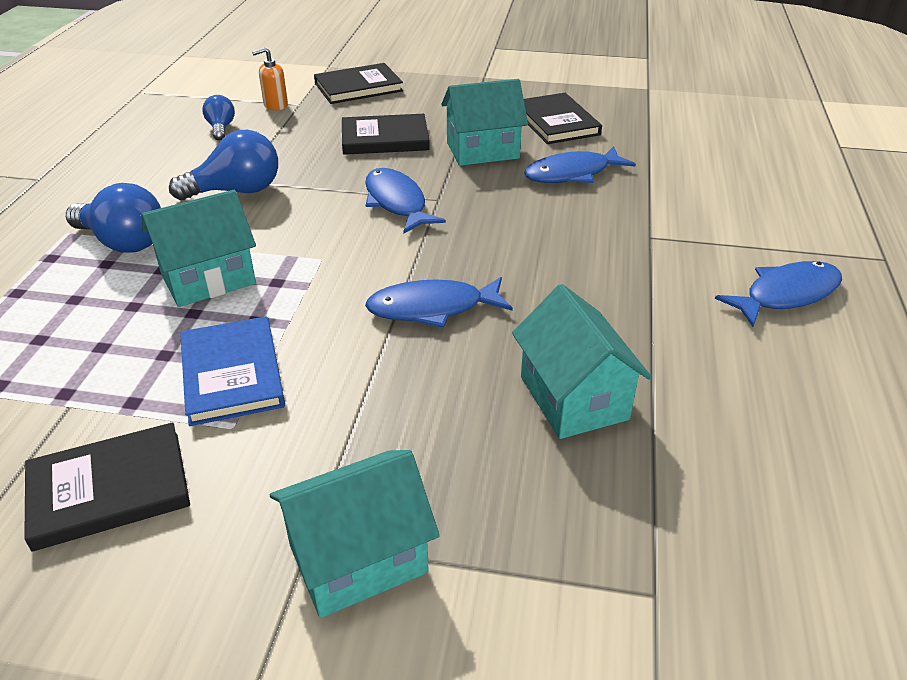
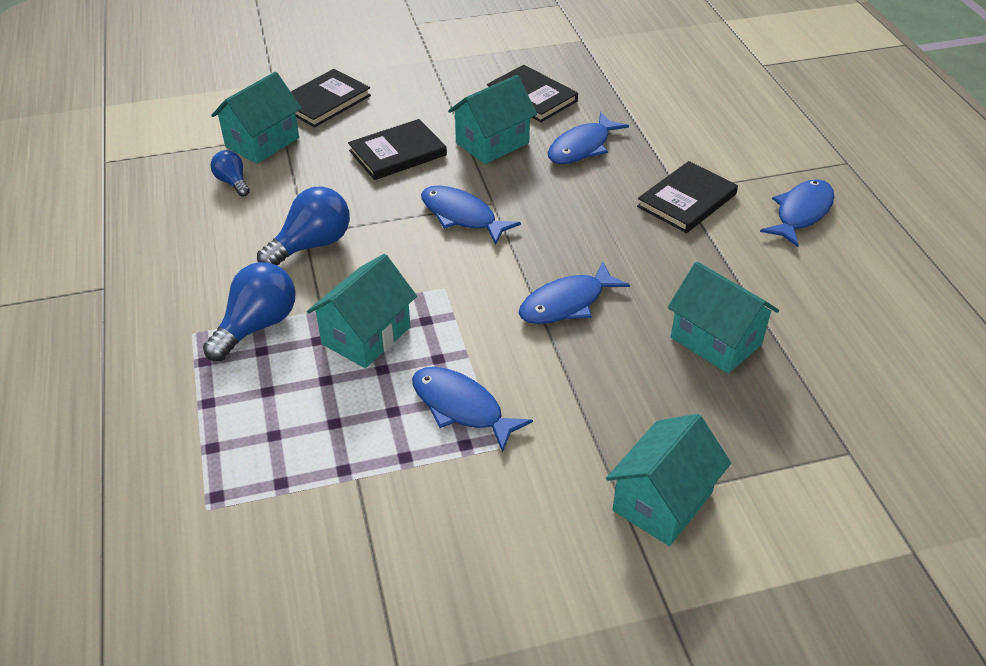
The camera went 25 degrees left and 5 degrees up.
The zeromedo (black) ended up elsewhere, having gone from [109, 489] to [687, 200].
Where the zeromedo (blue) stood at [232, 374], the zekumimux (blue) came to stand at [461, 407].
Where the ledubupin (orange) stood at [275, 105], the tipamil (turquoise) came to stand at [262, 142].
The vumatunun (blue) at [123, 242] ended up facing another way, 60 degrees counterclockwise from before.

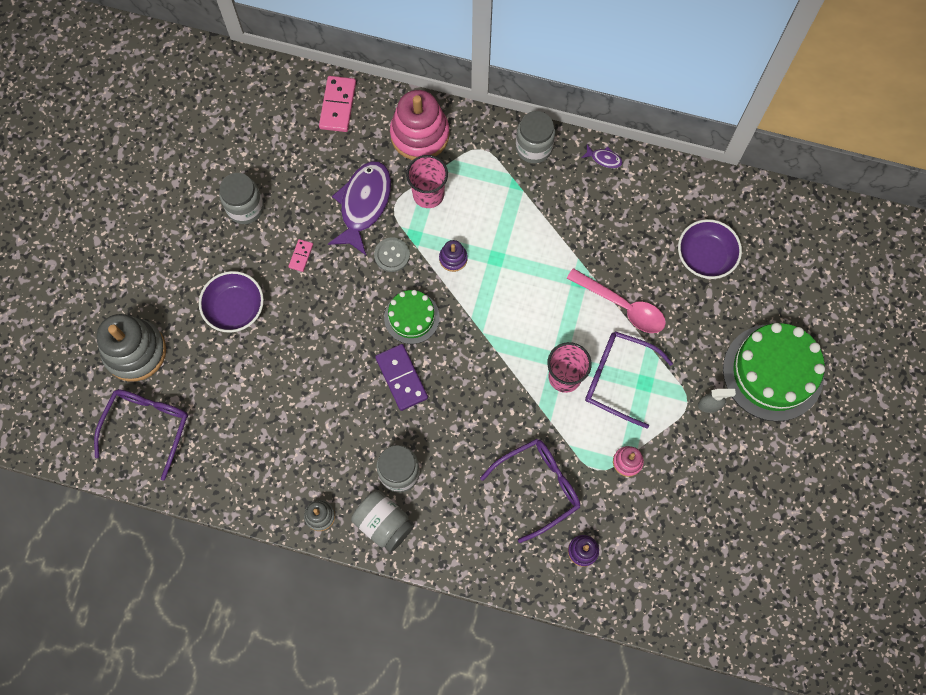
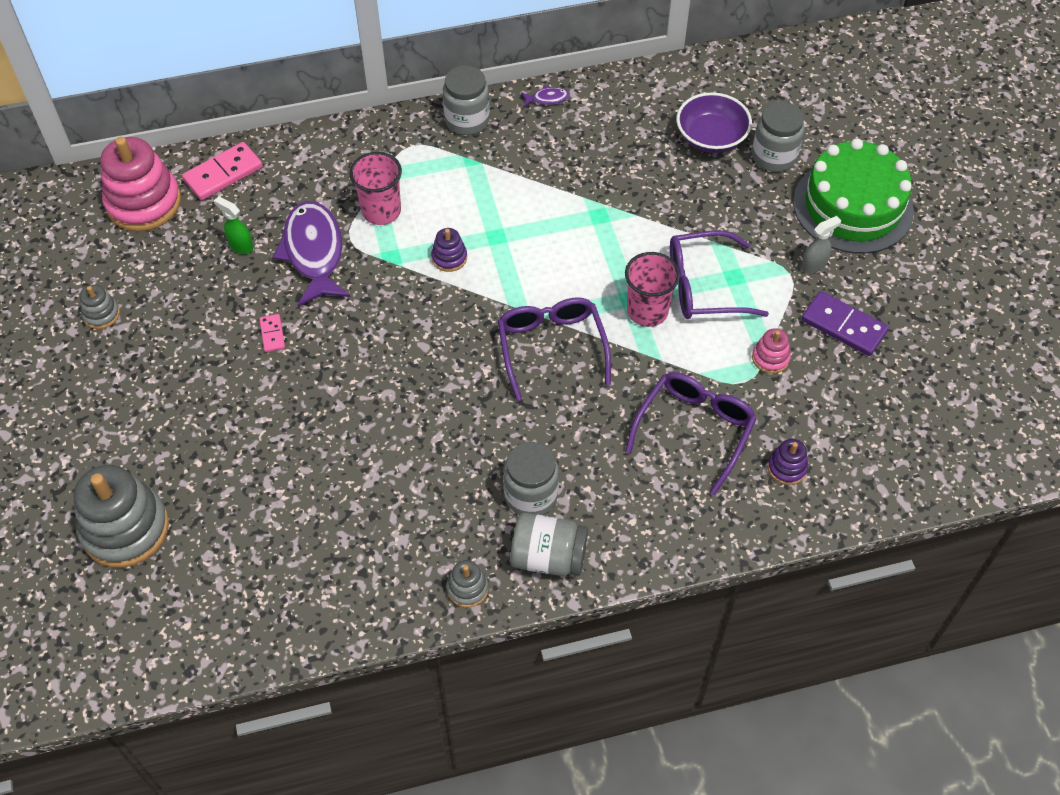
The camera went 30 degrees left and 15 degrees down.
The second view lost the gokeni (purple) at [235, 308].
The second view lost the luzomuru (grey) at [392, 255].
The second view lost the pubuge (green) at [411, 317].
The second view lost the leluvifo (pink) at [622, 306].
The second view gained the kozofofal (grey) at [101, 314].
The second view gained the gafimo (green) at [240, 246].
The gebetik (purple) ended up elsewhere, having gone from [147, 426] to [551, 347].
The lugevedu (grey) ended up elsewhere, having gone from [245, 208] to [774, 156].
The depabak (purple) ended up elsewhere, having gone from [401, 378] to [843, 326].
The kozofofal (pink) ended up elsewhere, having gone from [419, 134] to [144, 203].
The depabak (pink) at [337, 105] ended up facing another way, 75 degrees clockwise from before.

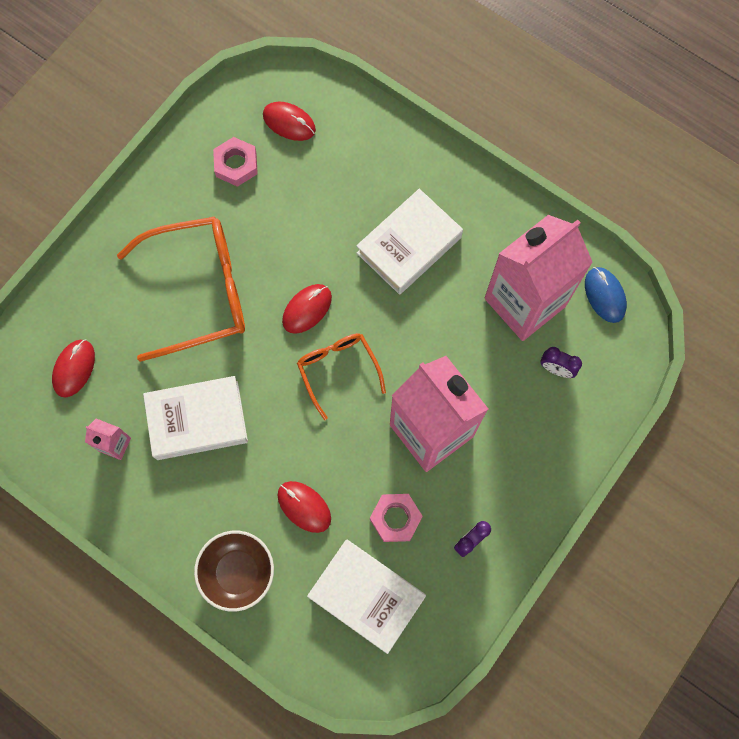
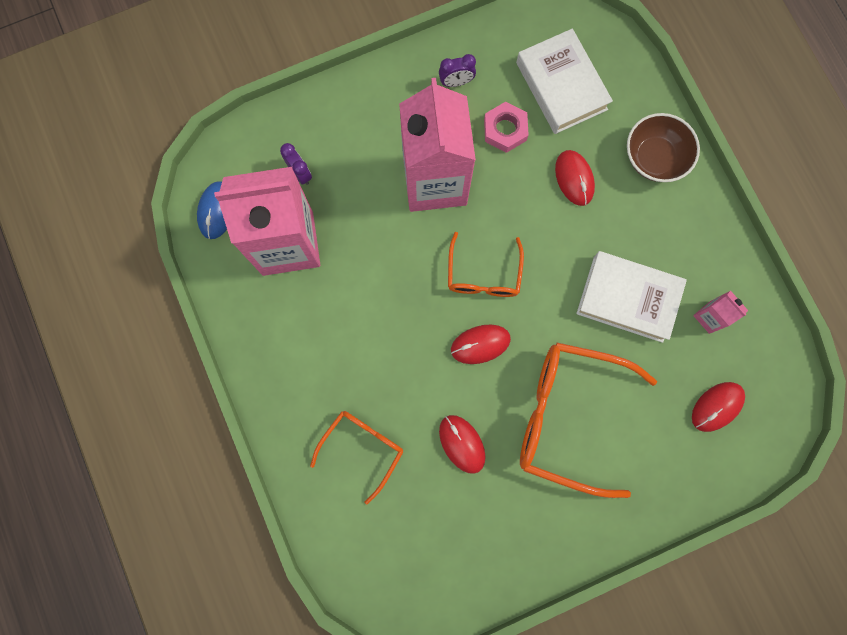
The camera went 150 degrees left and 5 degrees up.
The second view lost the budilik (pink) at [236, 164].
The second view lost the zeromedo (white) at [409, 245].
The second view gained the gebetik (orange) at [362, 448].
The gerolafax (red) ended up elsewhere, having gone from [289, 123] to [462, 444].

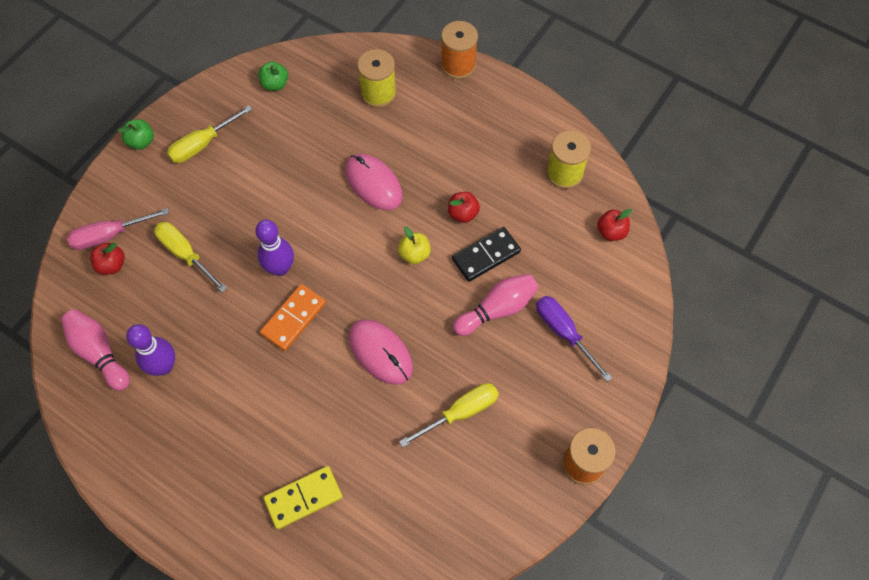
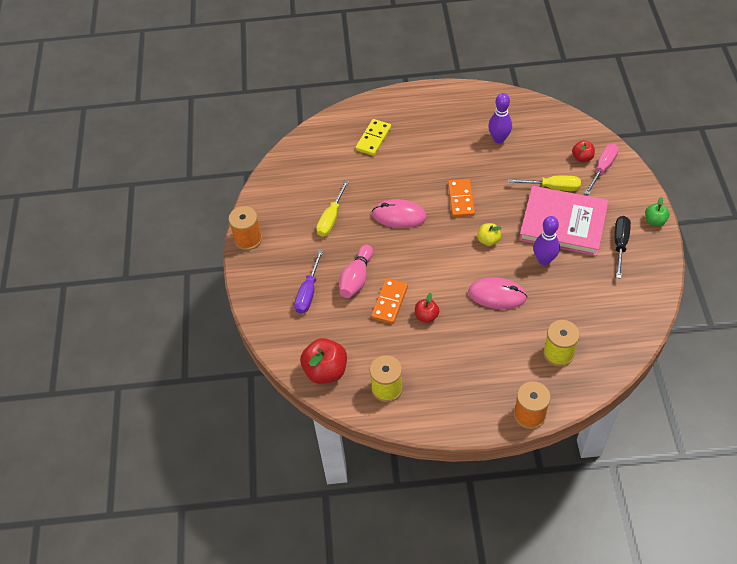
The camera went 145 degrees right and 10 degrees down.
The second view lost the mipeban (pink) at [99, 353].
The second view lost the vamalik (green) at [275, 84].
The second view gained the zeromedo (pink) at [563, 223].
The mipeban (purple) ended up elsewhere, having gone from [280, 268] to [544, 260].
The vamalik (yellow) ended up elsewhere, having gone from [414, 254] to [488, 240].
What was the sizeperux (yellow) at [202, 144] turned into the sizeperux (black) at [620, 244].
What was the depabak (black) at [486, 256] turned into the depabak (orange) at [389, 302].
The sizeperux (purple) at [563, 332] ended up facing another way, 90 degrees clockwise from before.
The size of the vamalik (red) at [611, 232] changed by a factor of 1.81.

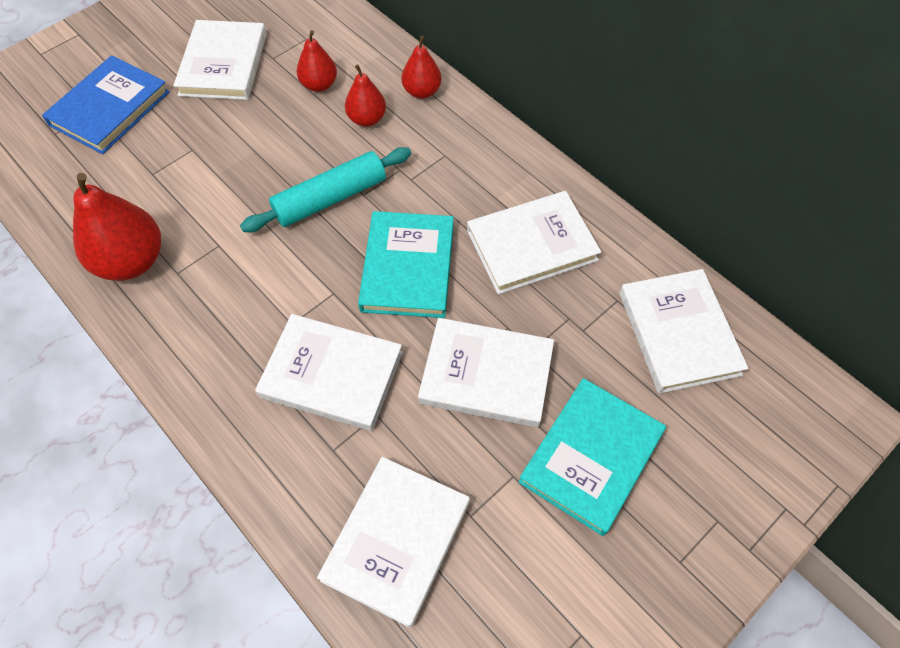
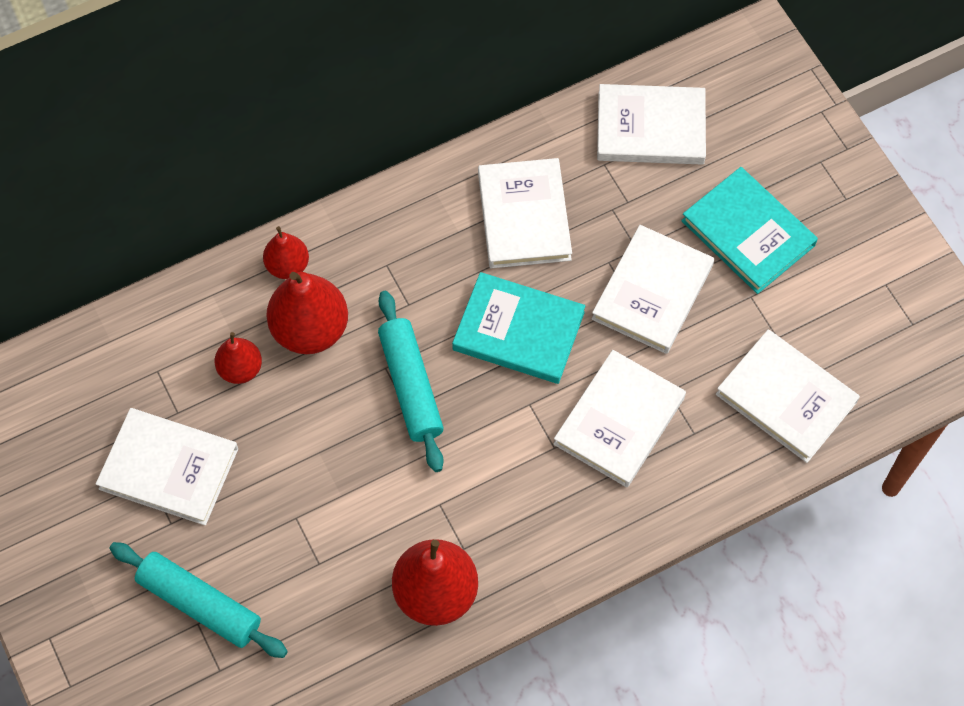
The camera went 75 degrees left and 5 degrees up.
Where the zeromedo (blue) stood at [110, 108], the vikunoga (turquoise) came to stand at [199, 604].
The size of the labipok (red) at [367, 119] changed by a factor of 1.74.

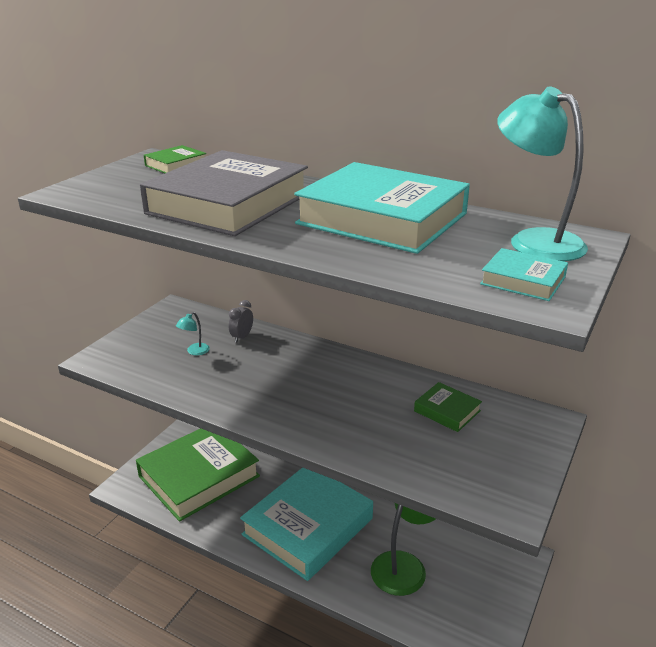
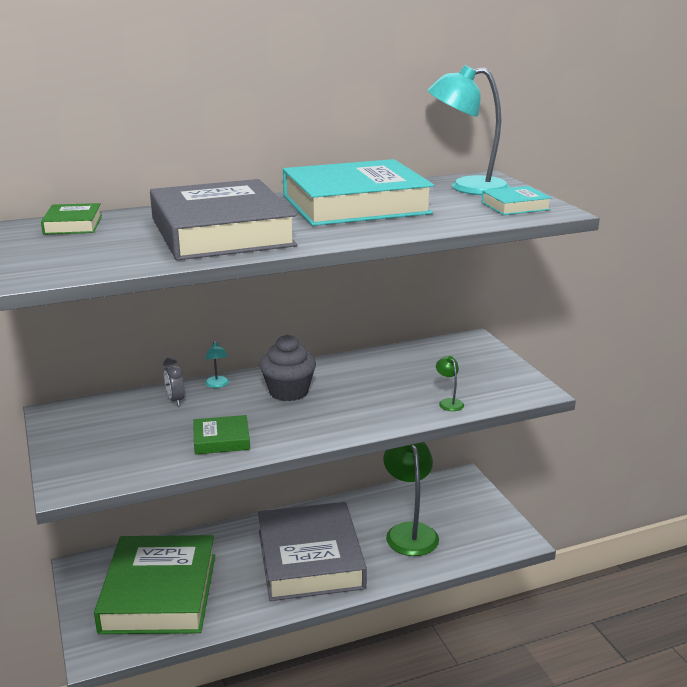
The camera went 50 degrees left and 5 degrees down.
The second view gained the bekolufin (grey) at [288, 392].
The second view gained the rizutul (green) at [449, 402].
The rizutul (turquoise) ended up elsewhere, having gone from [194, 351] to [217, 385].
The zeromedo (green) ended up elsewhere, having gone from [447, 411] to [221, 439].
What was the zeromedo (turquoise) at [308, 526] turned into the zeromedo (grey) at [310, 559].

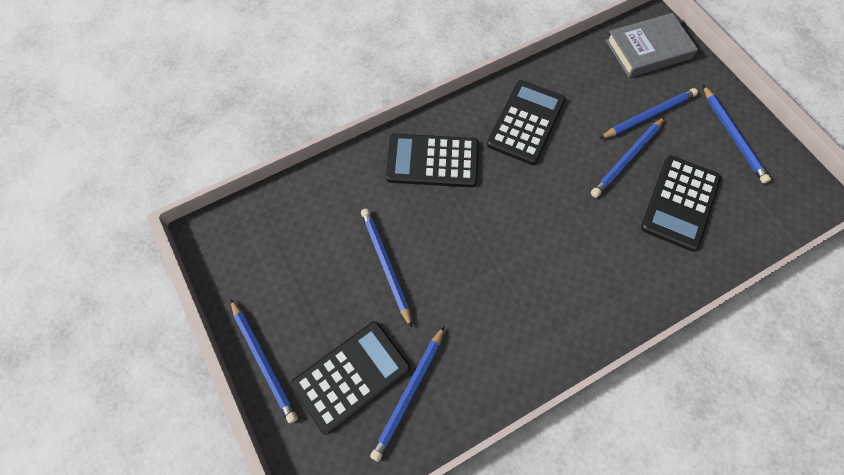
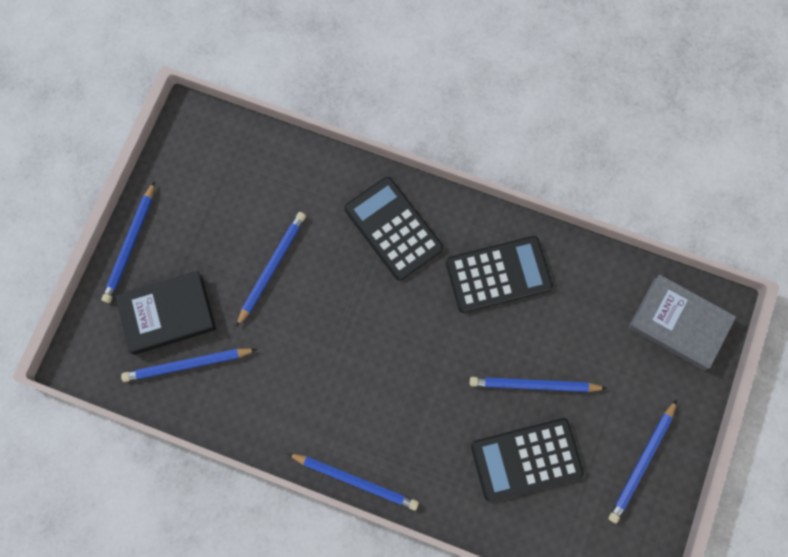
The camera went 50 degrees right and 10 degrees up.
The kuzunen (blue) ended up elsewhere, having gone from [648, 116] to [355, 481].
Where the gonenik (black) stood at [351, 376], the zeromedo (black) came to stand at [168, 314].

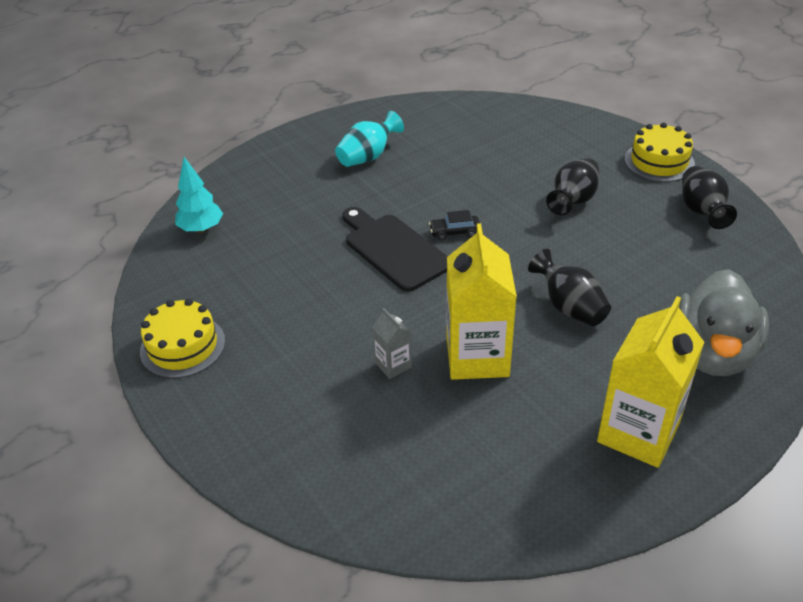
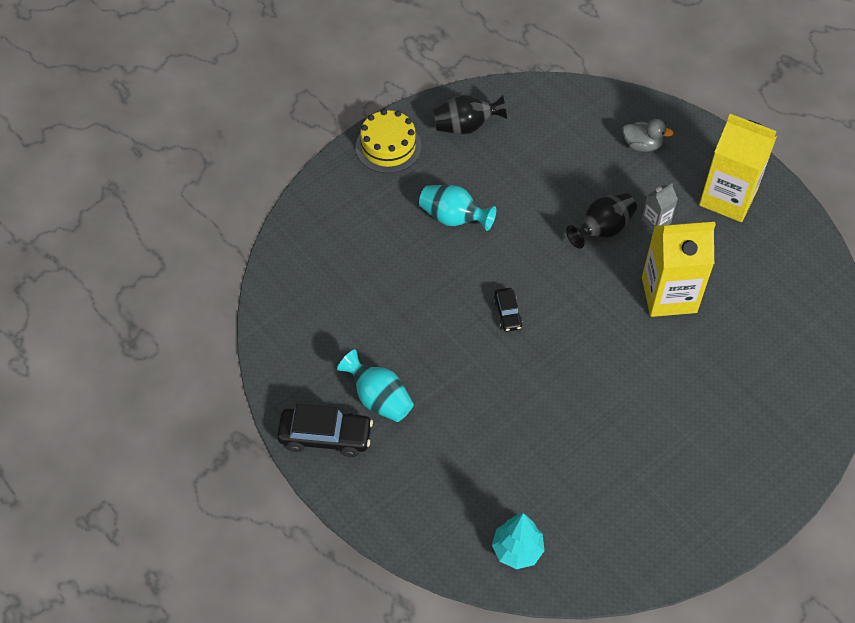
The camera went 95 degrees left and 15 degrees up.
The second view lost the pubuge (yellow) at [183, 346].
The second view lost the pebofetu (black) at [394, 249].
The second view gained the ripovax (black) at [325, 436].
The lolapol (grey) ended up elsewhere, having gone from [393, 365] to [656, 221].
What was the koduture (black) at [573, 201] turned into the koduture (turquoise) at [453, 218].
The size of the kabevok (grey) at [712, 353] changed by a factor of 0.48.

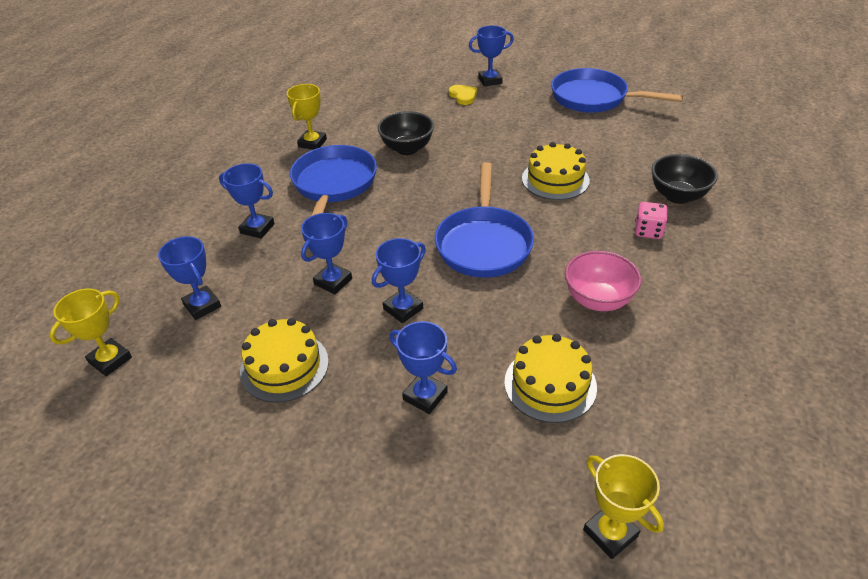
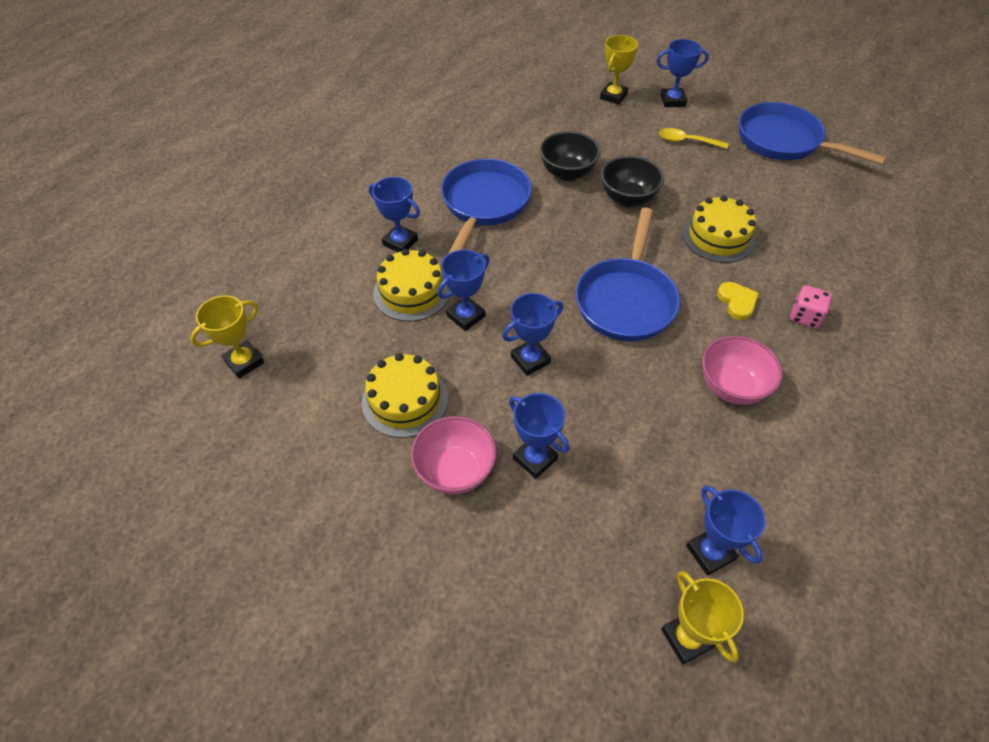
The camera went 10 degrees right and 10 degrees up.
The second view gained the gokeni (pink) at [455, 471].
The second view gained the leluvifo (yellow) at [687, 141].
The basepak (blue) ended up elsewhere, having gone from [202, 306] to [710, 552].
The basepak (yellow) ended up elsewhere, having gone from [312, 143] to [613, 96].
The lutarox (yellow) ended up elsewhere, having gone from [463, 96] to [737, 302].
The pubuge (yellow) ended up elsewhere, having gone from [550, 384] to [411, 292].
The gokeni (black) ended up elsewhere, having gone from [677, 196] to [627, 198].

